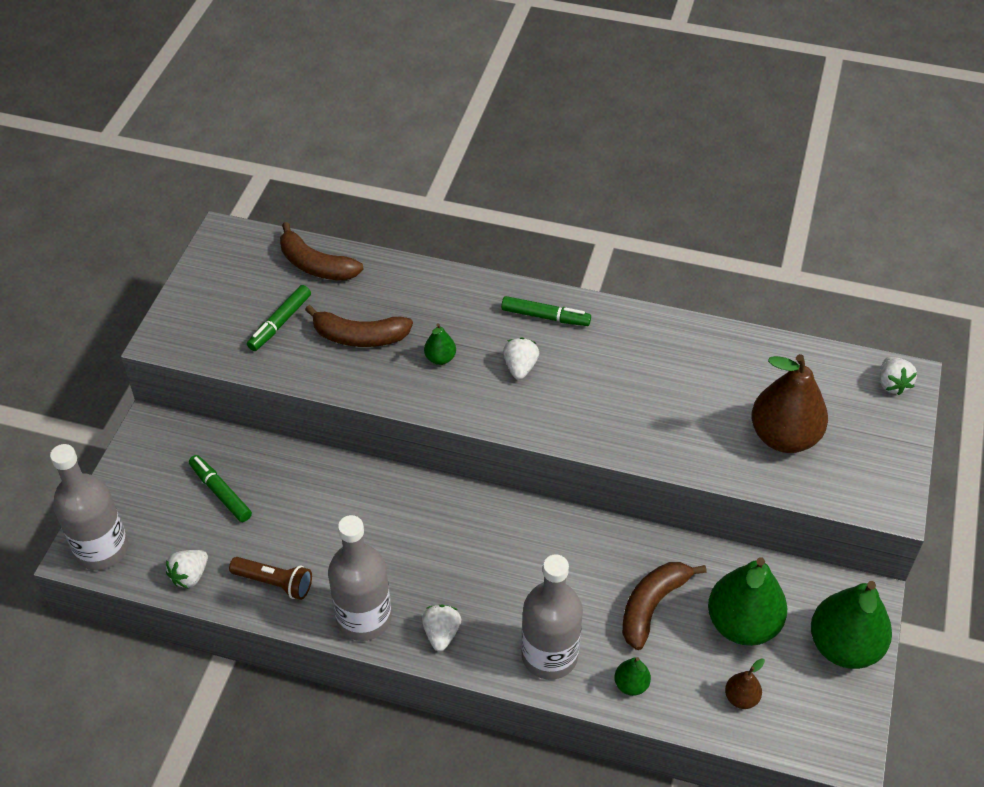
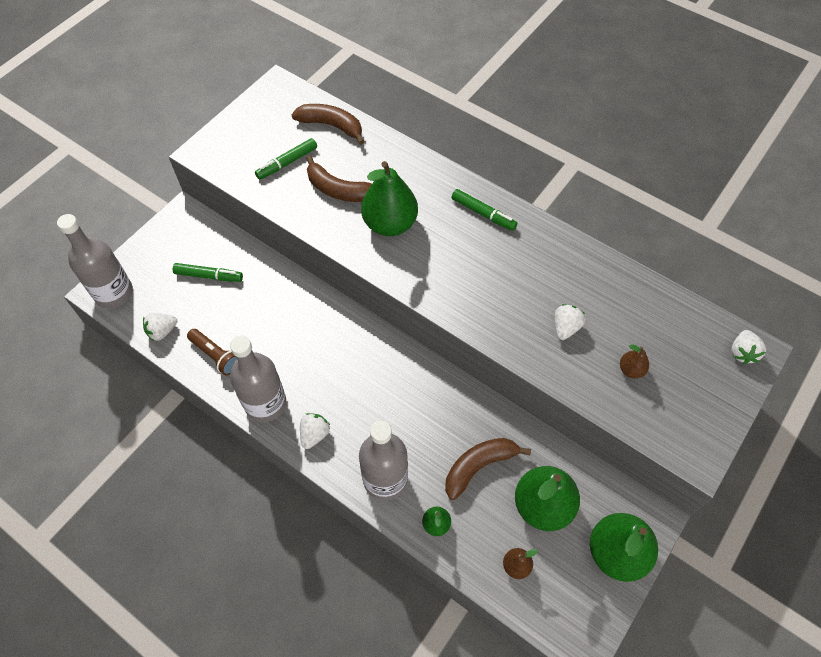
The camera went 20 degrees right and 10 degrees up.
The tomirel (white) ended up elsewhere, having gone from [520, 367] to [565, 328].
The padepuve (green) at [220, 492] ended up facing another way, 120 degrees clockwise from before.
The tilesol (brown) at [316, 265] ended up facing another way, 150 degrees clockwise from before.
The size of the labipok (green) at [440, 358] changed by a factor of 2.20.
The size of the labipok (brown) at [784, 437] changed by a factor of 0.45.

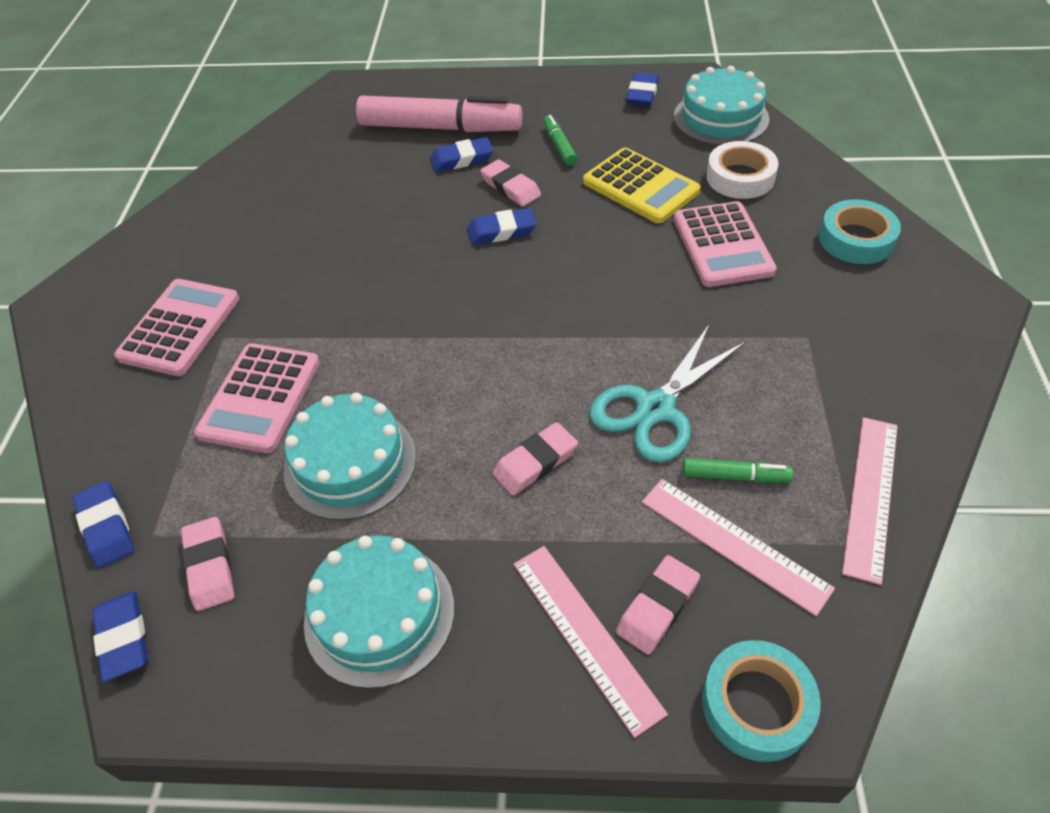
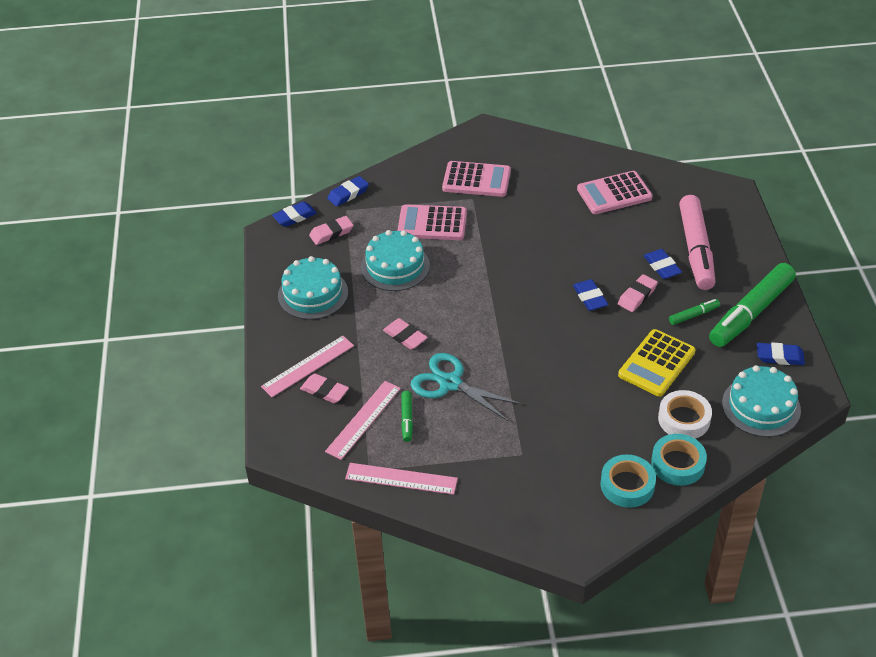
The camera went 80 degrees right and 5 degrees down.
The second view gained the padepuve (green) at [751, 313].
The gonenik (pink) ended up elsewhere, having gone from [722, 245] to [614, 193].
The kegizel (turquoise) ended up elsewhere, having gone from [757, 704] to [678, 464].

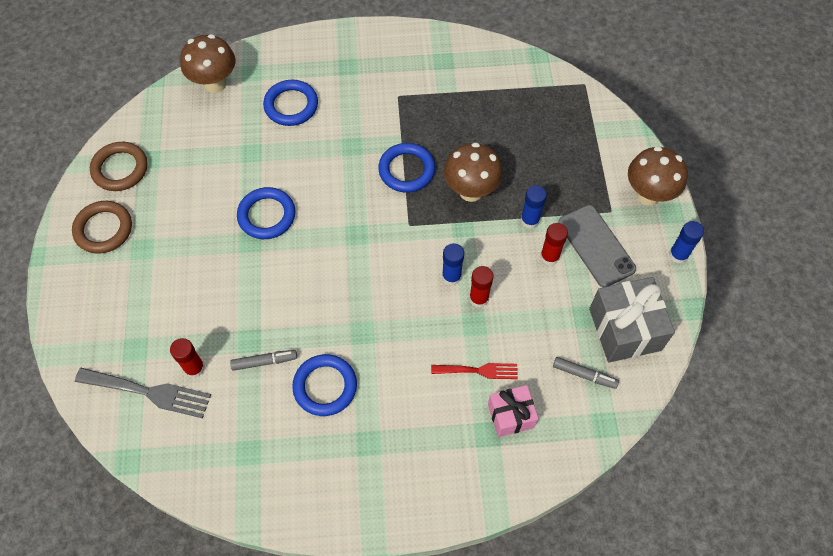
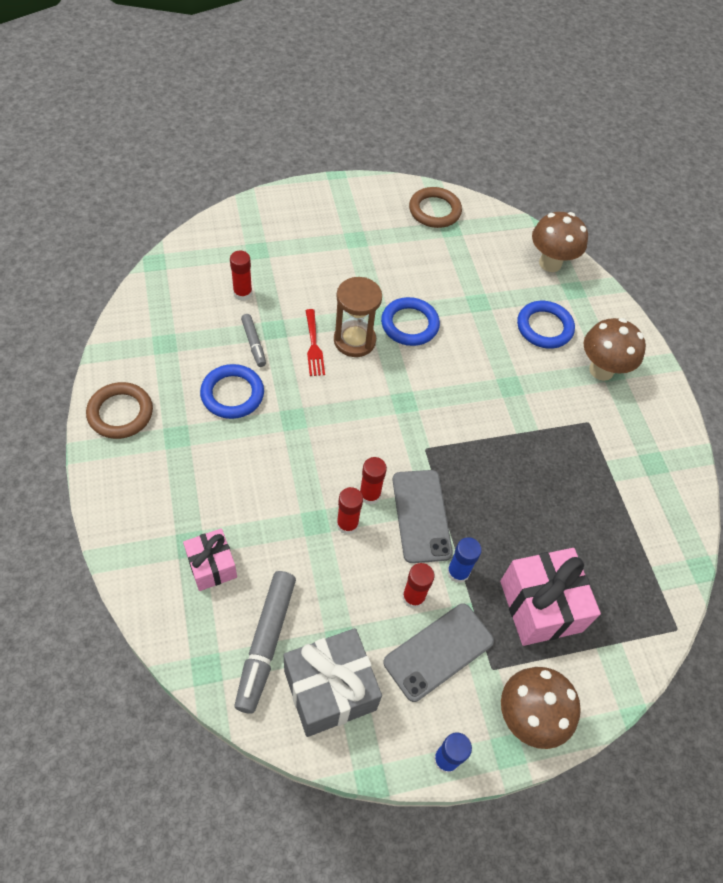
The camera went 75 degrees right and 5 degrees down.
The second view lost the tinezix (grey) at [149, 392].
The second view lost the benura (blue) at [406, 170].
The second view gained the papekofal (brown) at [354, 340].
The second view gained the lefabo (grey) at [421, 516].
The second view gained the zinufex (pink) at [541, 606].
The benura (brown) ended up elsewhere, having gone from [103, 229] to [120, 413].
The tinezix (red) ended up elsewhere, having gone from [478, 370] to [314, 346].
The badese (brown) ended up elsewhere, having gone from [471, 191] to [601, 370].
What was the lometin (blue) at [451, 276] turned into the lometin (red) at [370, 495].
The size of the padepuve (grey) at [584, 375] changed by a factor of 1.83.

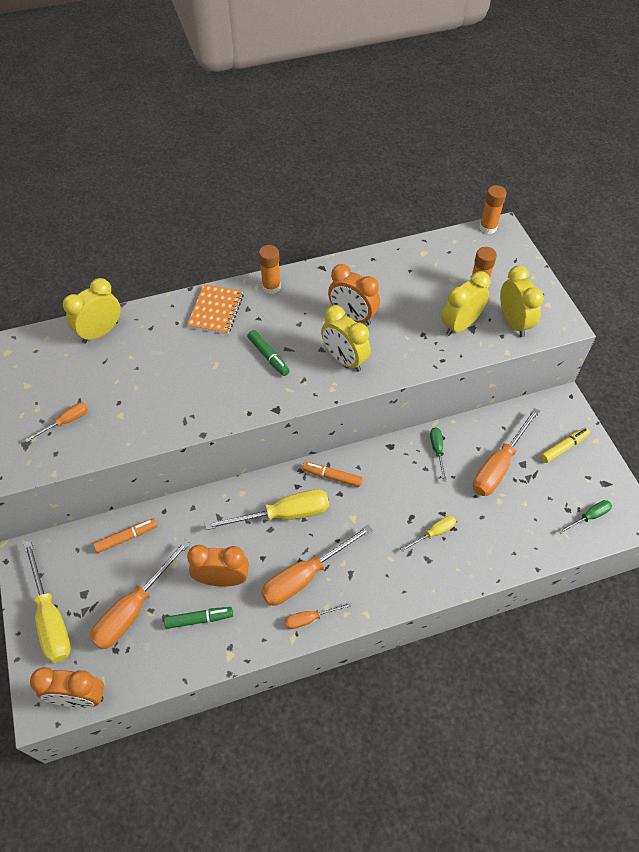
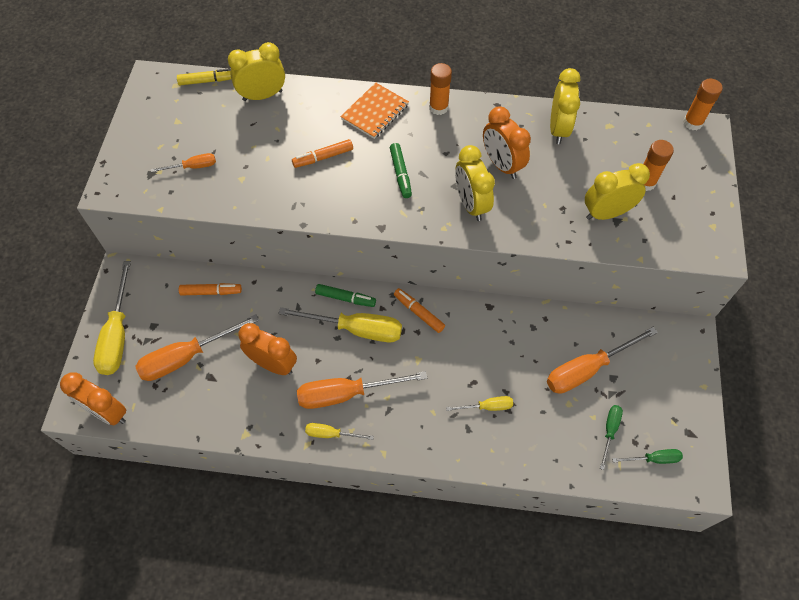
The camera went 25 degrees right and 5 degrees up.
The second view gained the padepuve (orange) at [323, 157].
The padepuve (green) ended up elsewhere, having gone from [199, 619] to [345, 298].
The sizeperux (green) ended up elsewhere, having gone from [437, 450] to [609, 431].
The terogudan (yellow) ended up elsewhere, having gone from [513, 323] to [558, 129].
The padepuve (yellow) ended up elsewhere, having gone from [563, 447] to [208, 81].
What was the sizeperux (orange) at [310, 618] turned into the sizeperux (yellow) at [331, 434].

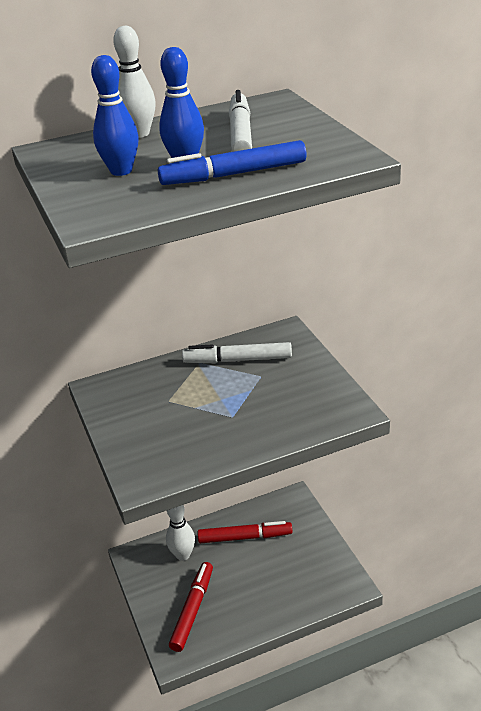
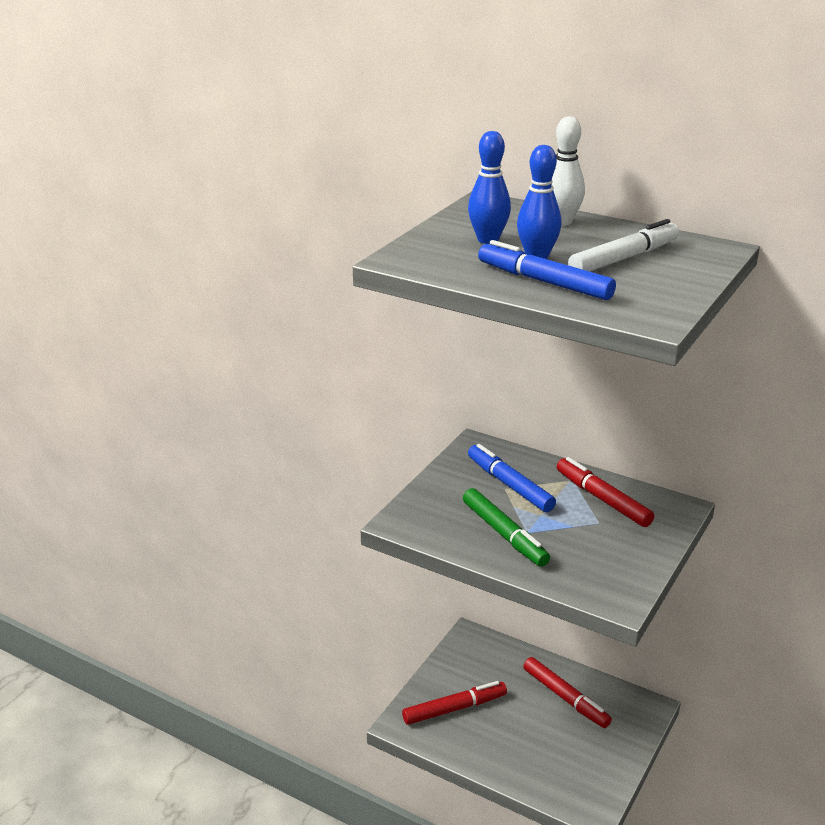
The camera went 50 degrees right and 5 degrees down.
The second view lost the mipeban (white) at [183, 555].
The second view gained the padepuve (green) at [504, 534].
The second view gained the padepuve (blue) at [509, 485].
What was the padepuve (white) at [238, 360] turned into the padepuve (red) at [602, 499].

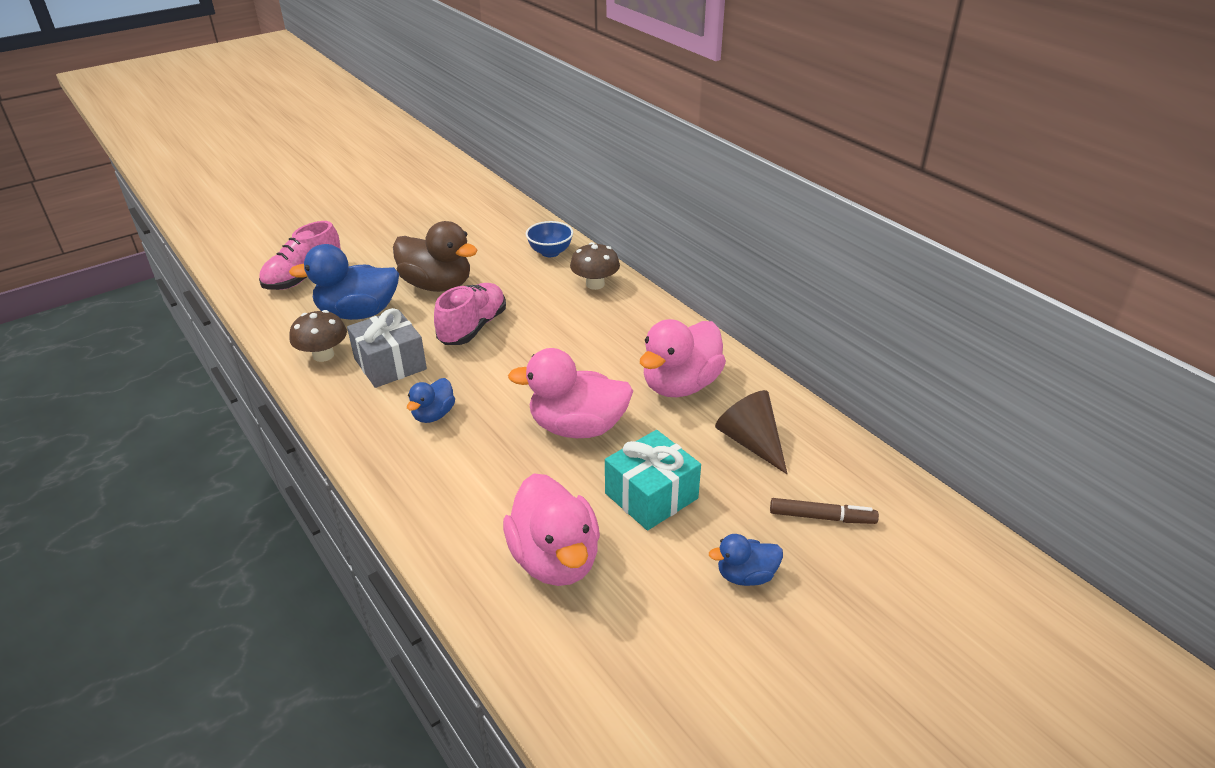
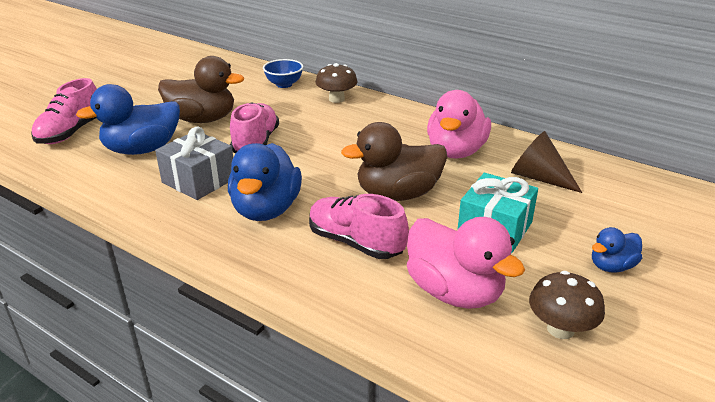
The camera went 20 degrees left and 5 degrees down.
The second view lost the padepuve (brown) at [822, 517].
The second view gained the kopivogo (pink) at [355, 243].
The badese (brown) ended up elsewhere, having gone from [323, 355] to [560, 329].
What was the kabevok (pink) at [577, 427] turned into the kabevok (brown) at [398, 194].
The size of the kabevok (blue) at [433, 415] changed by a factor of 1.90.

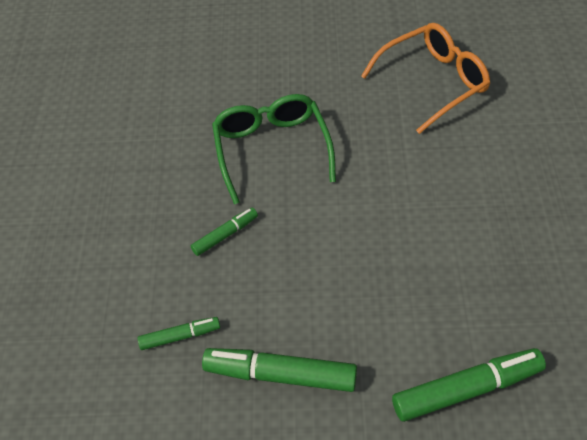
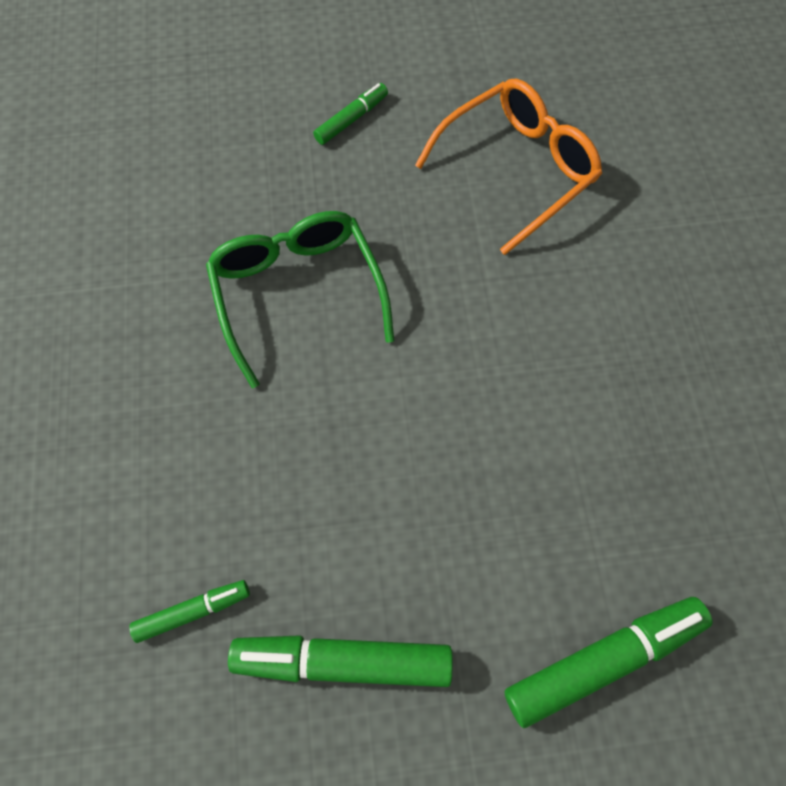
The camera went 10 degrees left and 15 degrees up.
The padepuve (green) ended up elsewhere, having gone from [225, 235] to [351, 119].

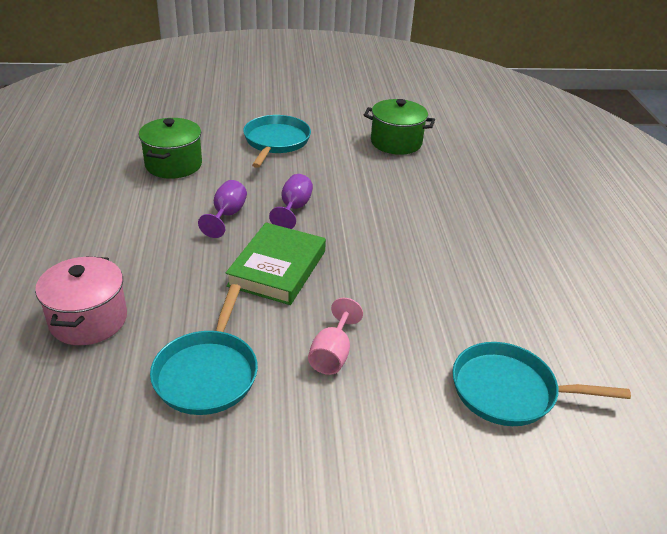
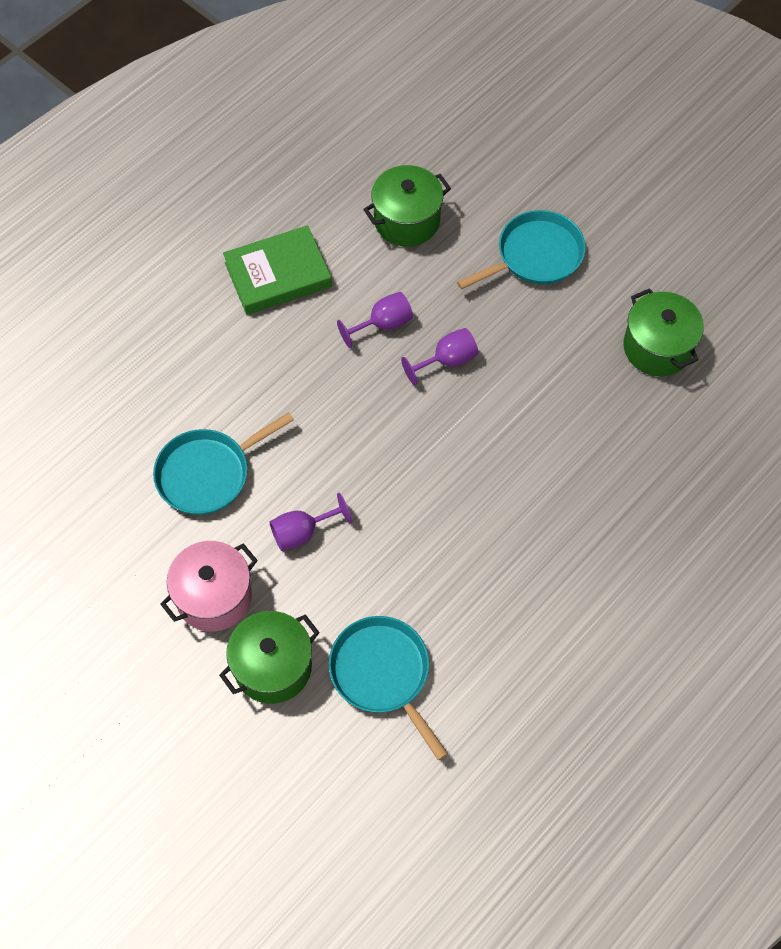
The camera went 50 degrees right and 25 degrees up.
The second view gained the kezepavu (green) at [273, 667].
The kezepavu (pink) ended up elsewhere, having gone from [88, 320] to [214, 597].
The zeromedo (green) ended up elsewhere, having gone from [277, 268] to [278, 275].
What was the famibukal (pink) at [332, 354] turned into the famibukal (purple) at [302, 532].

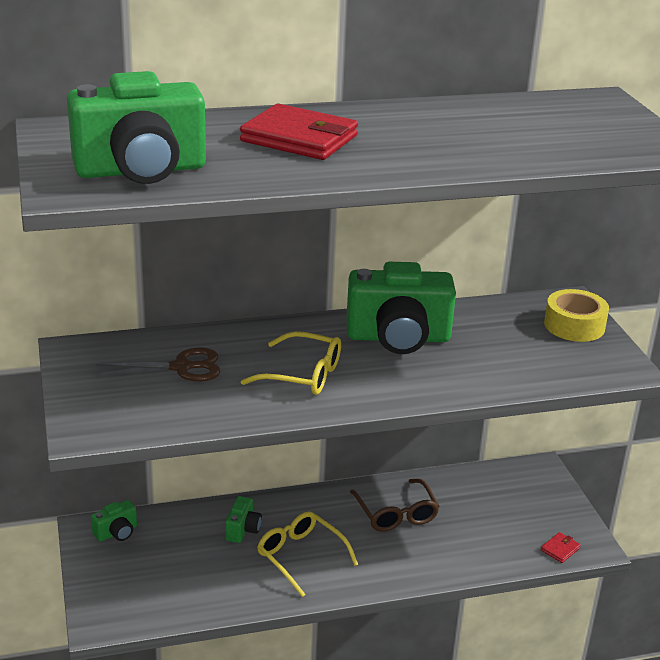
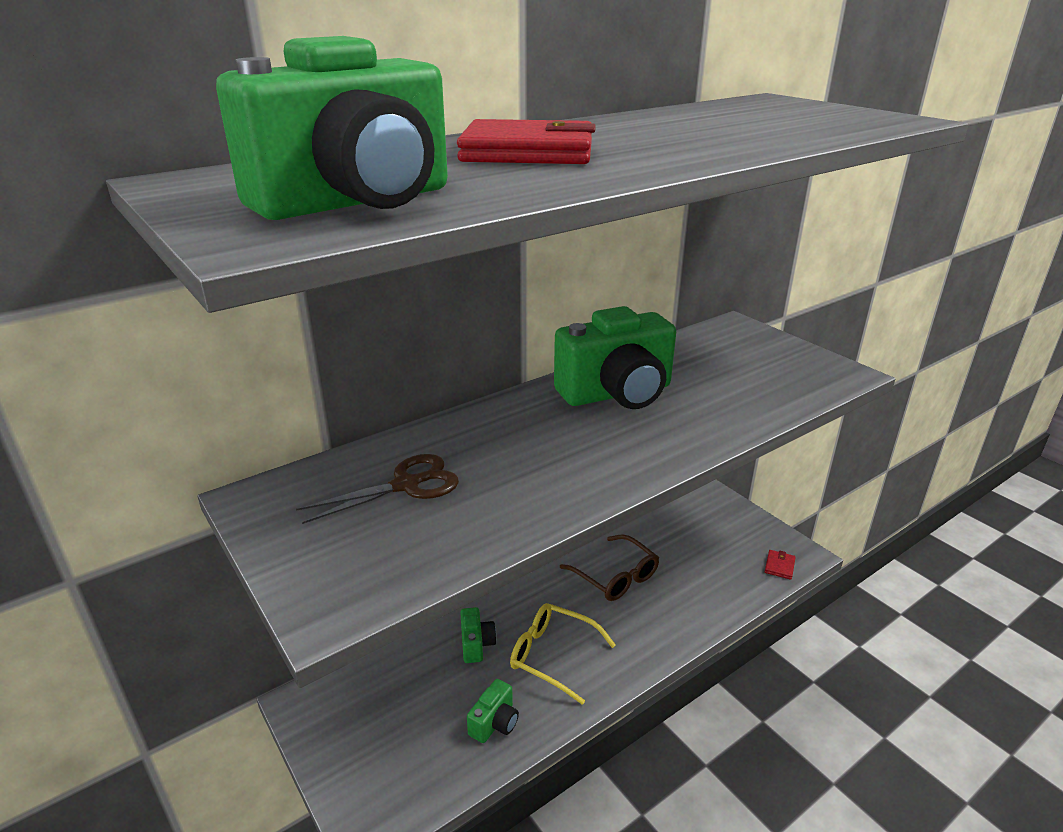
The camera went 20 degrees left and 0 degrees up.
The second view lost the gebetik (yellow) at [302, 374].
The second view lost the kegizel (yellow) at [574, 325].
The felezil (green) ended up elsewhere, having gone from [116, 532] to [494, 723].

